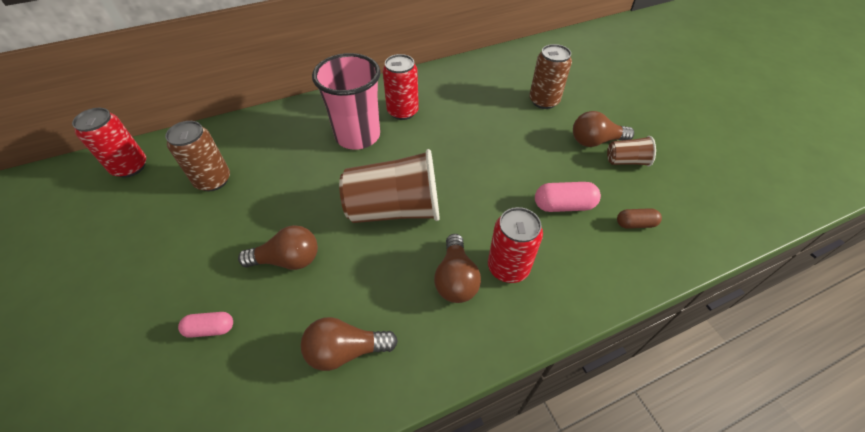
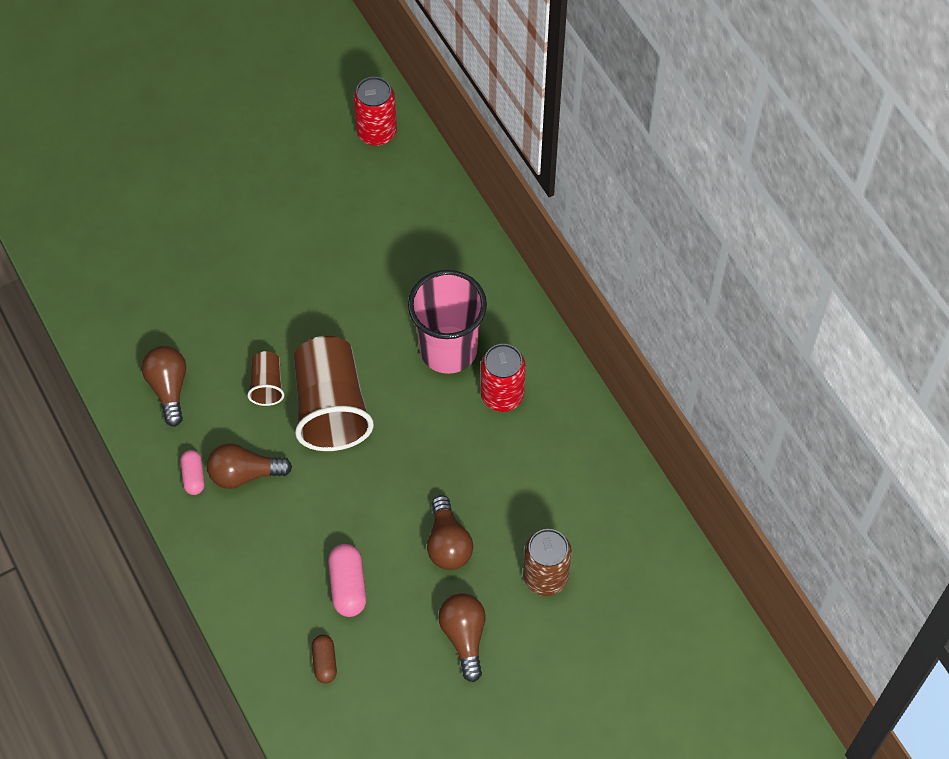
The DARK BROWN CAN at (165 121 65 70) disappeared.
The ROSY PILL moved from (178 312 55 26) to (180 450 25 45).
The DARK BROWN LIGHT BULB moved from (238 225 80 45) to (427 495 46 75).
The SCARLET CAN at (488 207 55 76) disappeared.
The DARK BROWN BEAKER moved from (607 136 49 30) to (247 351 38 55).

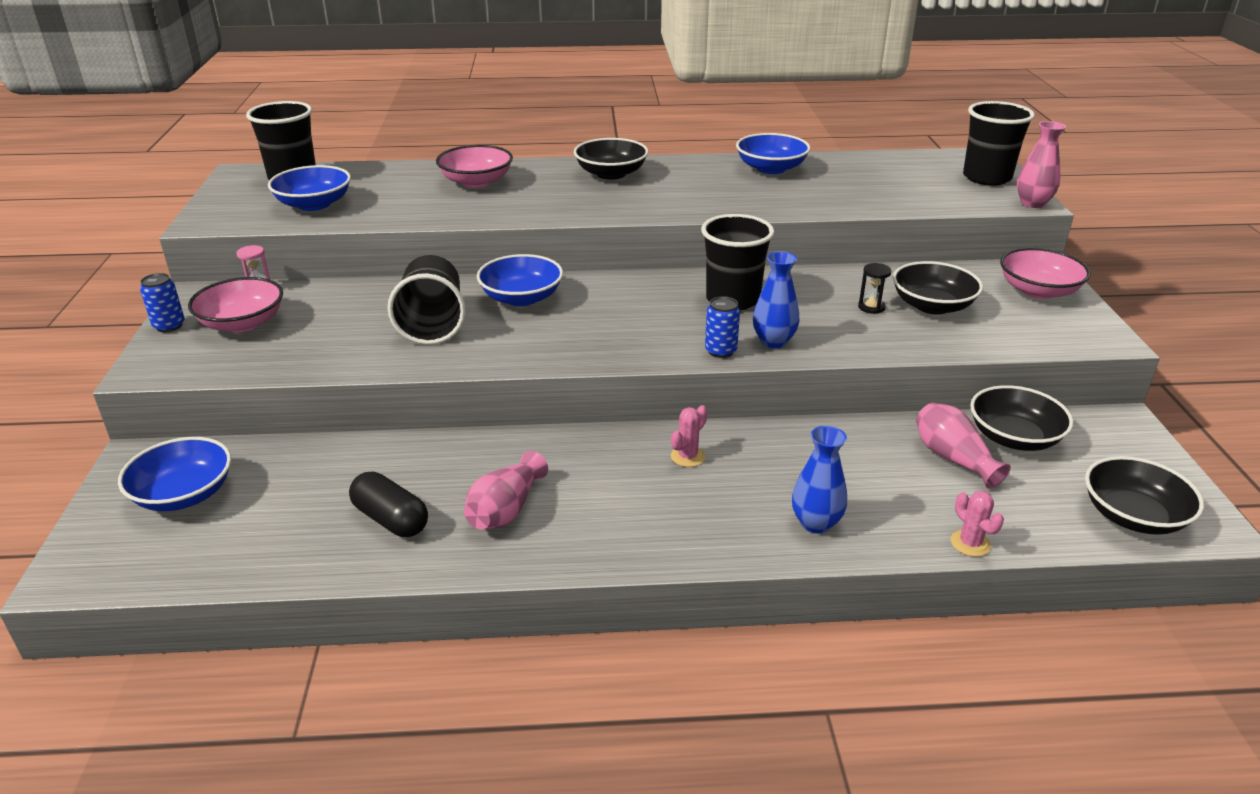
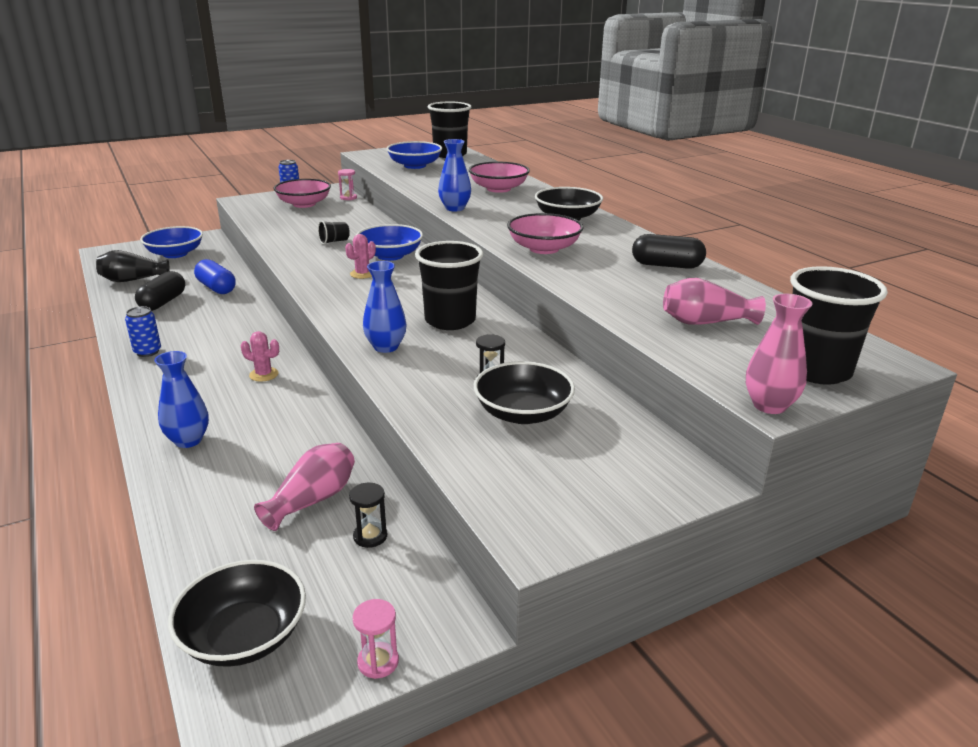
The BLACK BEAKER at (388 255 78 90) changed to 0.45 times the size.
The ROSY FLOWER VASE moved from (464 451 84 78) to (663 278 103 47).
The COBALT CAN moved from (705 296 35 62) to (125 306 36 51).
The COBALT SERVING BOWL at (736 133 75 41) was replaced by the BLACK PILL at (632 234 74 35).
The ROSY PRICKLY PLANT moved from (950 491 54 66) to (345 234 31 45).
The BLACK SERVING BOWL at (970 385 103 66) was replaced by the BLACK SAND TIMER at (349 483 38 65).
The ROSY SERVING BOWL moved from (1000 248 91 51) to (507 213 77 41).
The BLACK FLOWER VASE at (96 250 73 32) appeared.
The COBALT PILL at (194 259 42 35) appeared.
The ROSY SAND TIMER at (353 599 46 80) appeared.
The COBALT FLOWER VASE at (438 139 33 72) appeared.

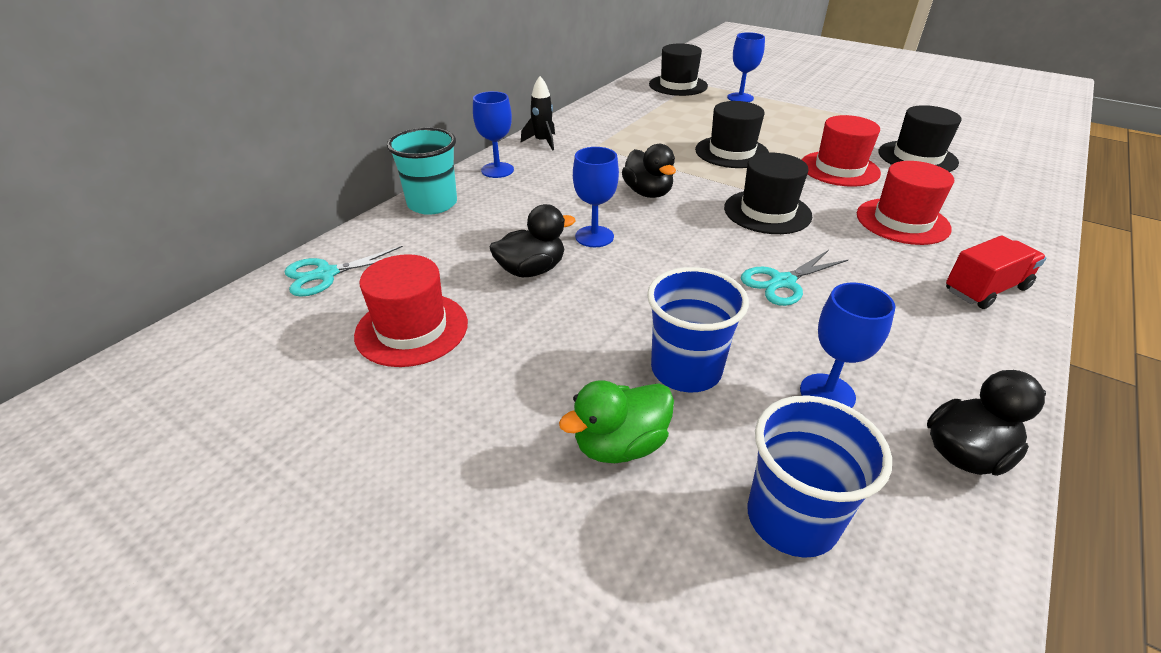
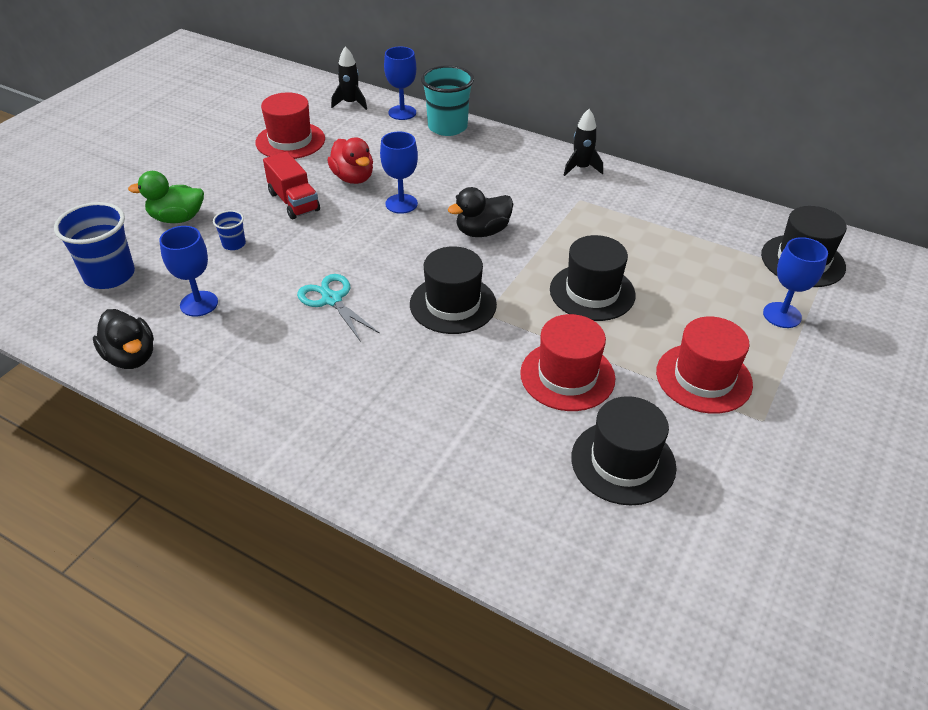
The TURQUOISE SHEARS at (285 246 118 51) was replaced by the BLACK ROCKET at (331 46 36 64).
The COBALT CHALICE moved from (473 91 41 87) to (384 47 32 73).
The BLACK DUCK at (490 204 86 73) became the SCARLET DUCK at (327 137 46 47).
The GREEN DUCK at (559 380 115 83) turned 60 degrees counterclockwise.
The COBALT BEAKER at (647 267 102 125) changed to 0.49 times the size.
The SCARLET HAT moved from (857 161 97 84) to (656 317 97 97).
The SCARLET TOY TRUCK moved from (946 236 100 73) to (263 152 57 67).

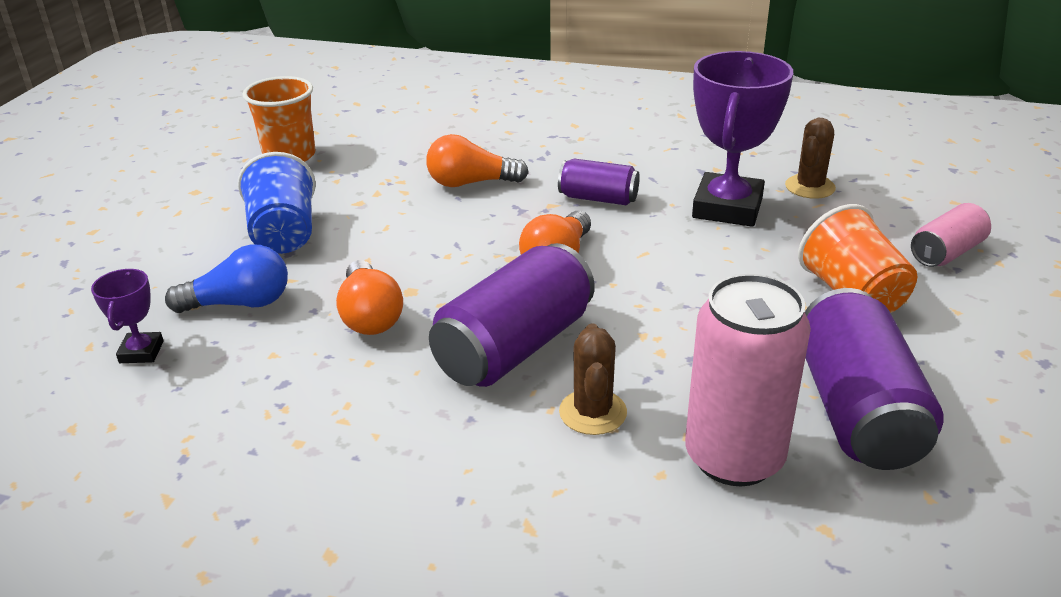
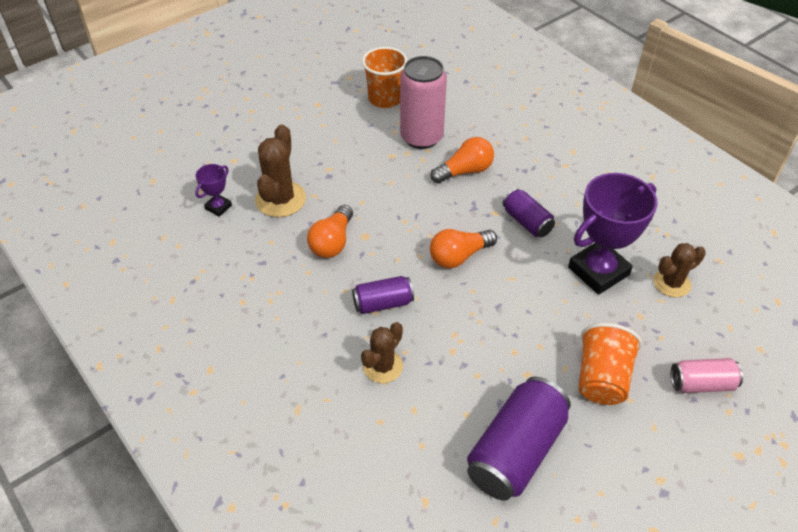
The COBALT LIGHT BULB at (165 244 123 69) was replaced by the DARK BROWN PRICKLY PLANT at (255 124 51 93).
The COBALT BEAKER at (238 152 78 102) disappeared.
The ORANGE-COLOURED LIGHT BULB at (426 134 103 53) turned 120 degrees clockwise.
The VIOLET CAN at (429 243 166 144) changed to 0.56 times the size.
The ROSY CAN moved from (685 274 126 212) to (400 56 47 93).

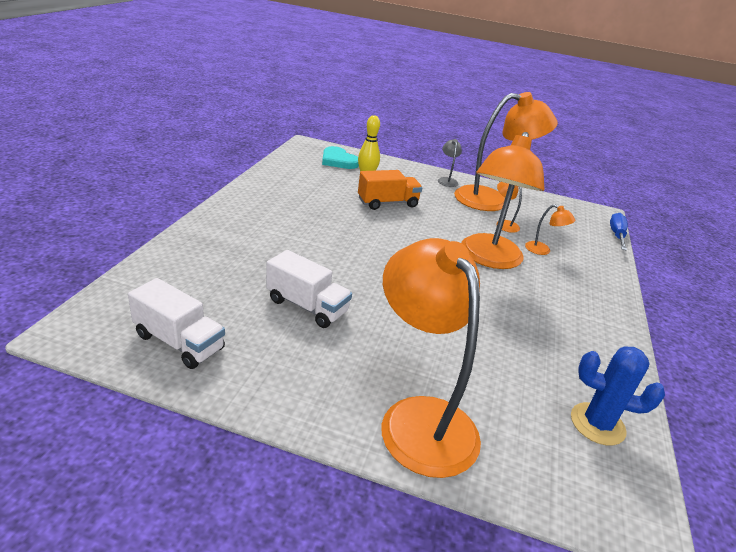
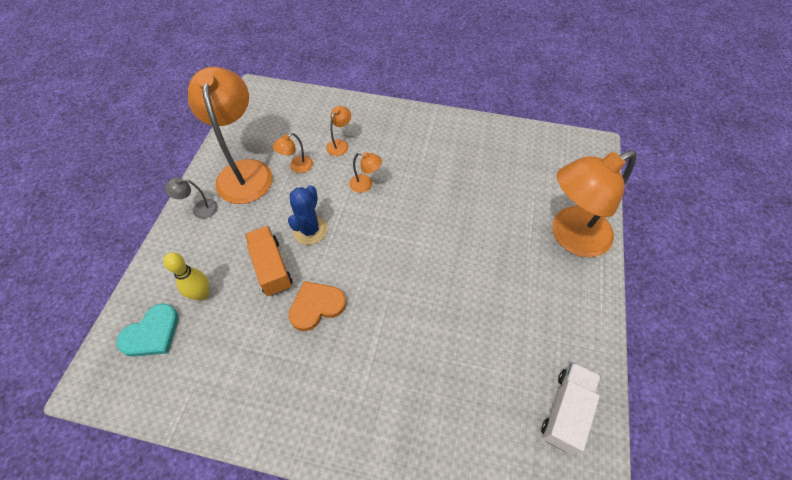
The SNOW-WHITE TOY TRUCK at (266 250 86 78) disappeared.
The ORANGE-COLOURED DESK LAMP at (461 132 83 137) changed to 0.41 times the size.
The COBALT PRICKLY PLANT moved from (571 346 94 100) to (288 185 40 60).
The COBALT SCREWDRIVER at (610 213 18 38) disappeared.
The ORANGE-COLOURED LOVE HEART at (289 281 57 50) appeared.

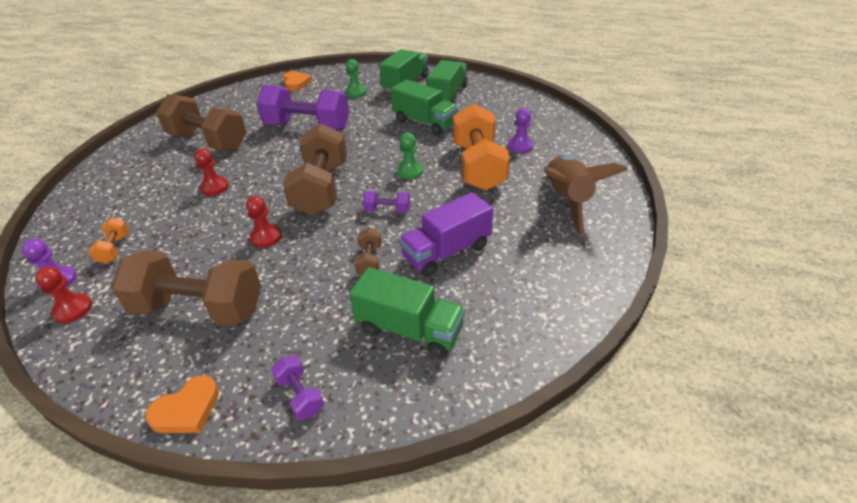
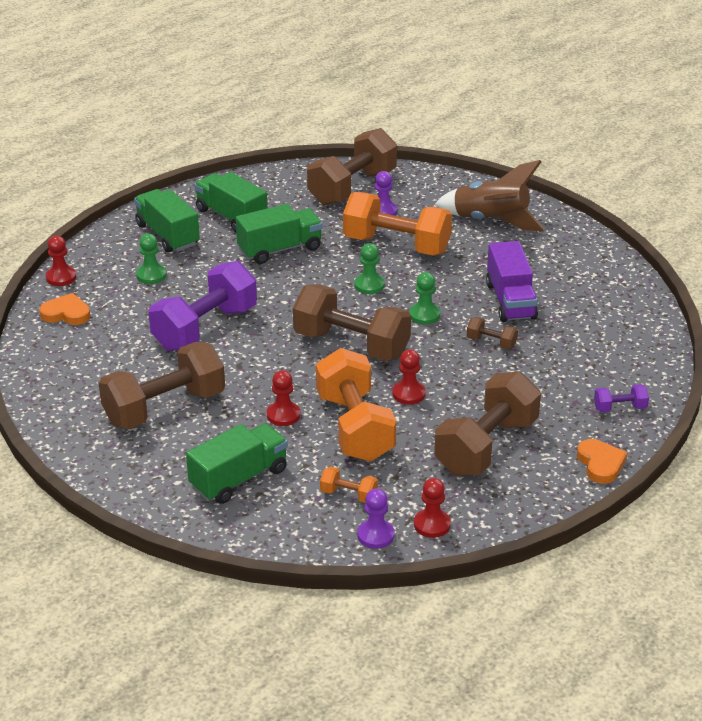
The GREEN TOY TRUCK moved from (349 267 116 91) to (186 423 102 81).
The VIOLET FREE WEIGHT at (363 190 47 23) was replaced by the GREEN CHESS PAWN at (409 272 31 52).
The SCARLET CHESS PAWN at (46 236 30 50) appeared.
The DARK BROWN FREE WEIGHT at (307 128 90 77) appeared.
The ORANGE-COLOURED FREE WEIGHT at (316 348 80 113) appeared.

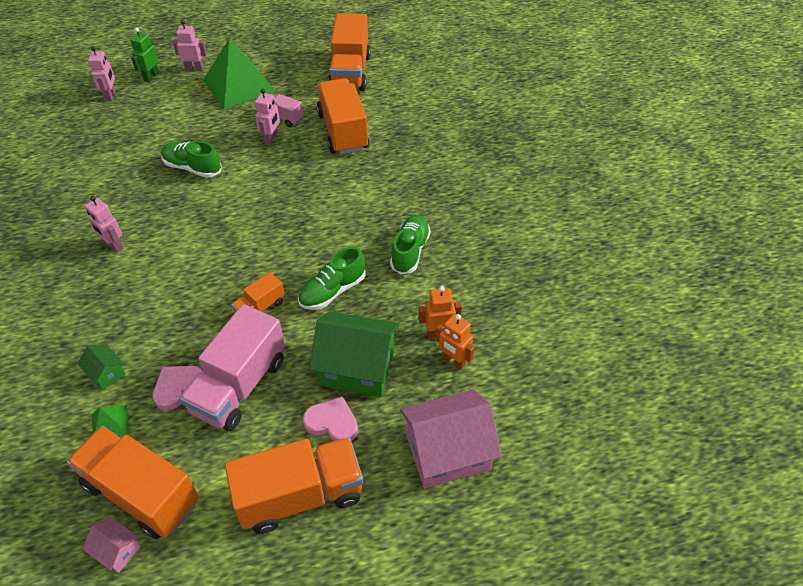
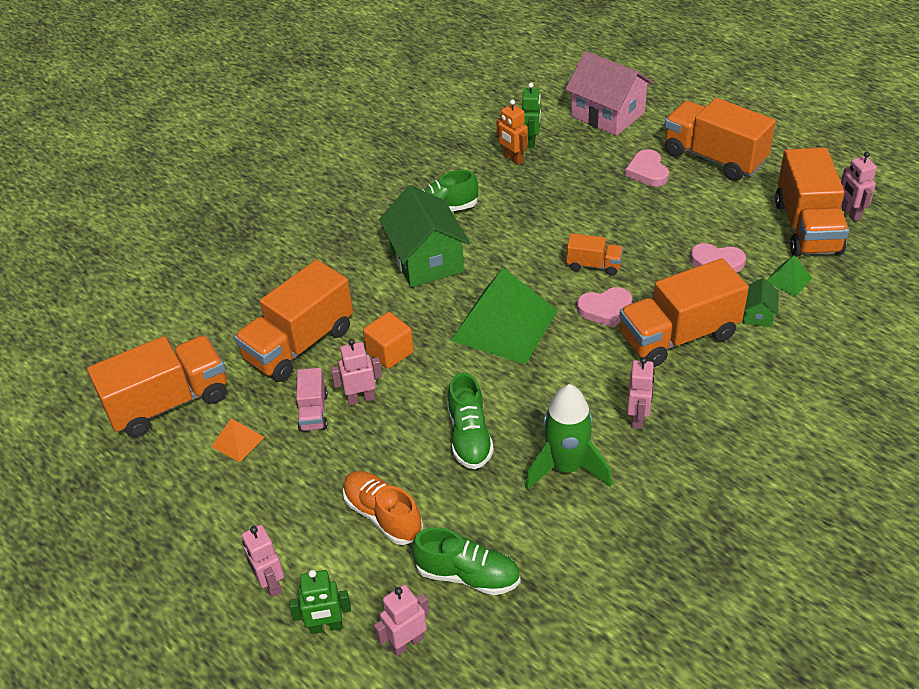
The ROSY HOUSE at (83 517 58 56) was replaced by the ROSY ROBOT FIGURE at (841 152 36 69).
The ROSY TOY TRUCK at (179 304 106 127) disappeared.
The GREEN PYRAMID SHAPE moved from (203 38 72 71) to (451 268 107 97).
The GREEN LACE-UP SHOE moved from (298 247 68 63) to (412 527 108 68).
The GREEN HOUSE moved from (310 311 89 86) to (379 185 91 102).
The ORANGE-COLOURED ROBOT FIGURE at (435 314 40 56) became the GREEN ROBOT FIGURE at (522 83 19 65).
The ORANGE-COLOURED PYRAMID SHAPE at (212 419 52 43) appeared.
The ORANGE-COLOURED LACE-UP SHOE at (343 471 80 74) appeared.
The ORANGE-COLOURED CUBE at (363 312 51 57) appeared.
The GREEN ROCKET at (525 384 87 106) appeared.
The ROSY LOVE HEART at (577 287 55 41) appeared.
The ORANGE-COLOURED TOY TRUCK at (619 258 130 109) appeared.

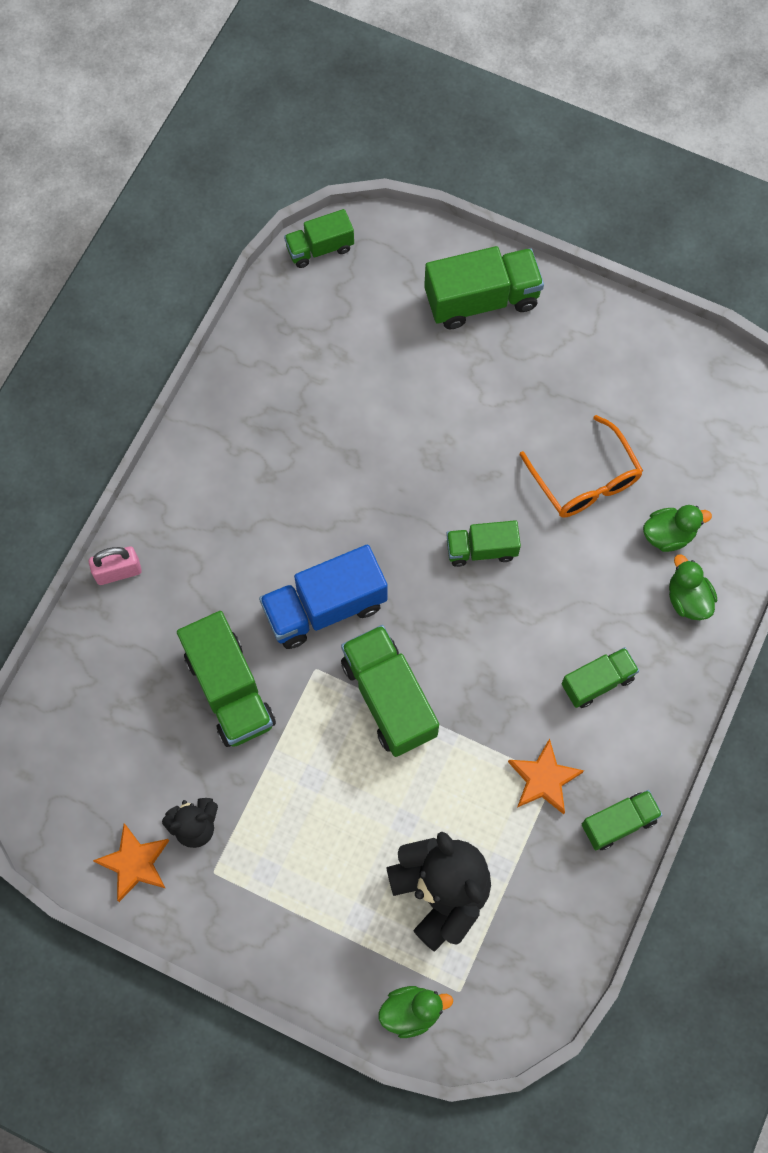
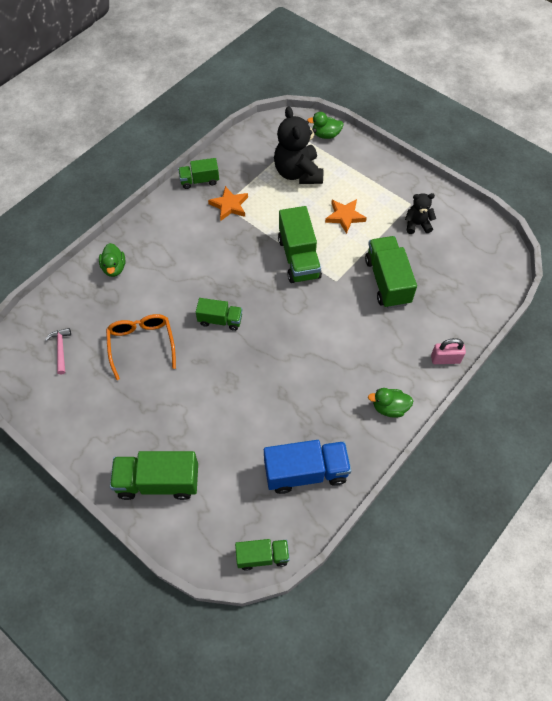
The ORANGE-COLOURED STAR SHAPE moved from (93 823 76 79) to (325 199 42 35).
The COBALT TOY TRUCK moved from (259 544 129 105) to (264 440 87 54).
The GREEN TOY TRUCK at (561 647 78 61) disappeared.
The GREEN DUCK moved from (643 505 69 47) to (368 388 45 29).
The ROSY HAMMER at (45 328 26 46) appeared.

